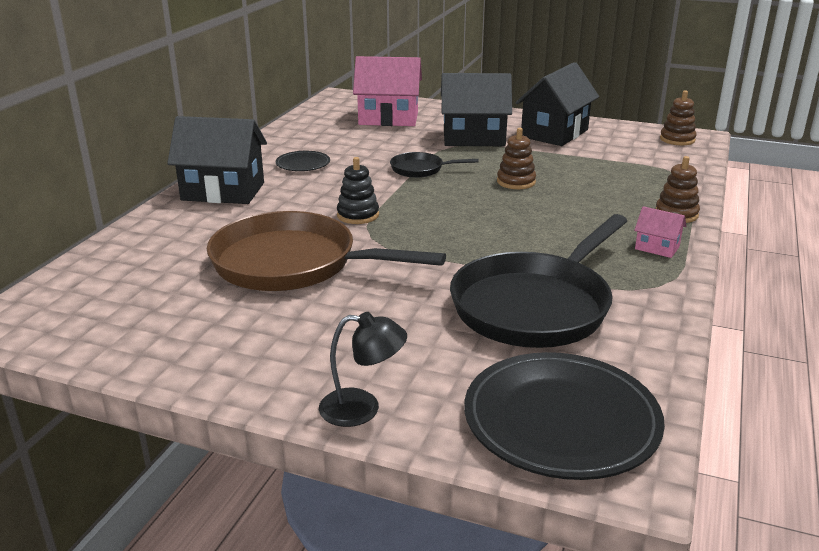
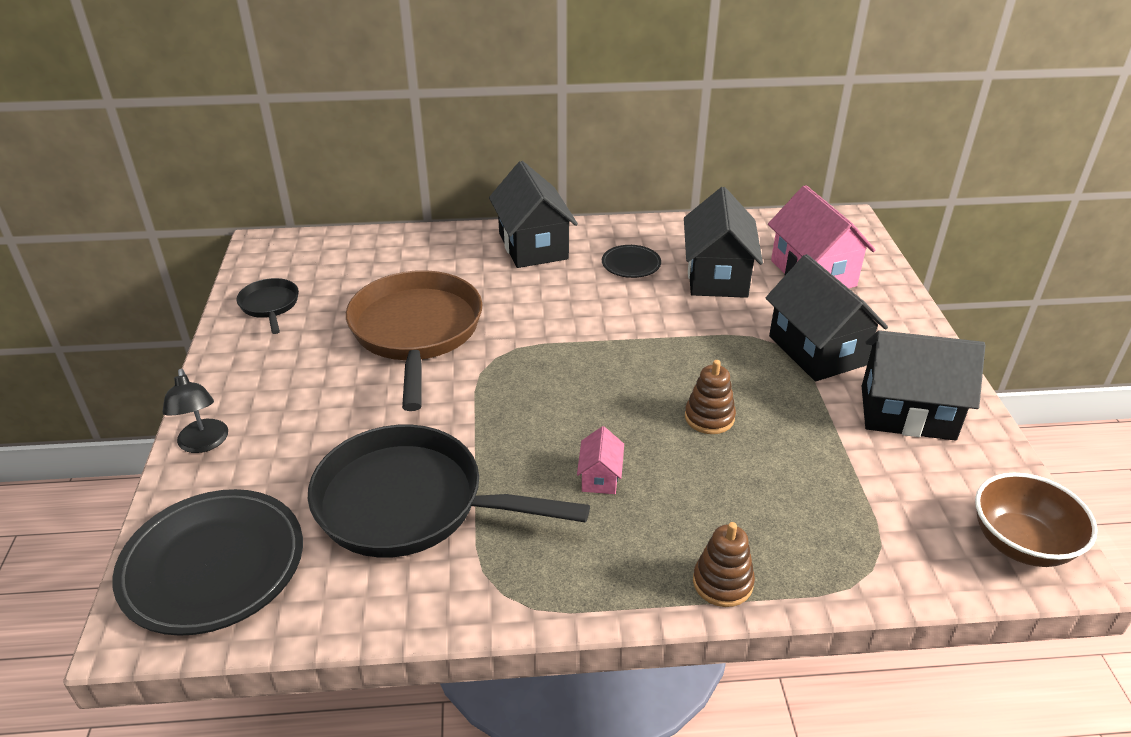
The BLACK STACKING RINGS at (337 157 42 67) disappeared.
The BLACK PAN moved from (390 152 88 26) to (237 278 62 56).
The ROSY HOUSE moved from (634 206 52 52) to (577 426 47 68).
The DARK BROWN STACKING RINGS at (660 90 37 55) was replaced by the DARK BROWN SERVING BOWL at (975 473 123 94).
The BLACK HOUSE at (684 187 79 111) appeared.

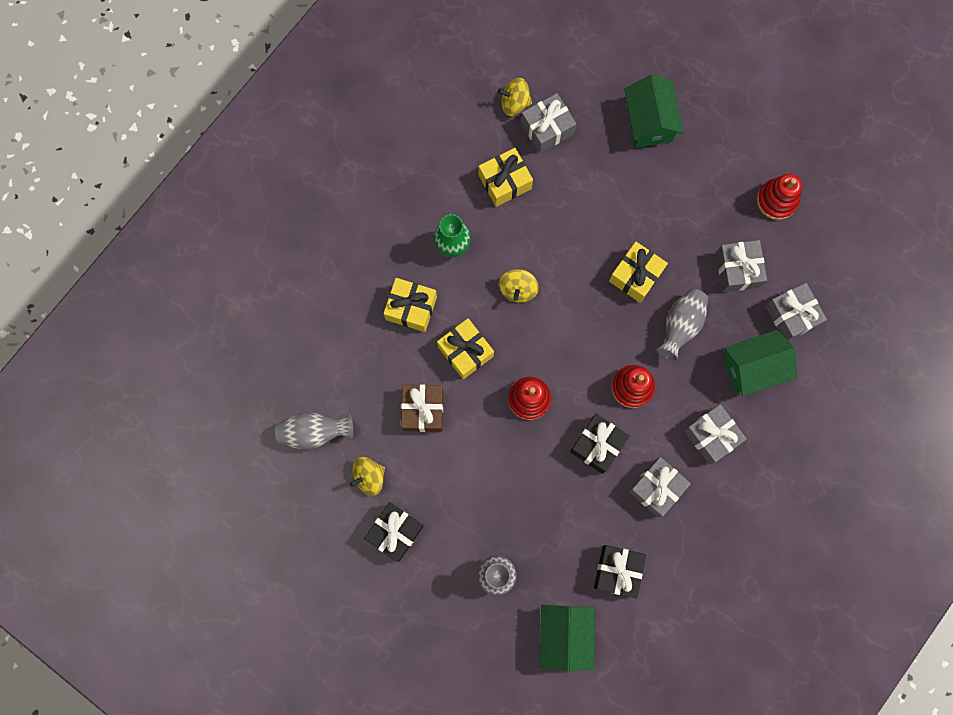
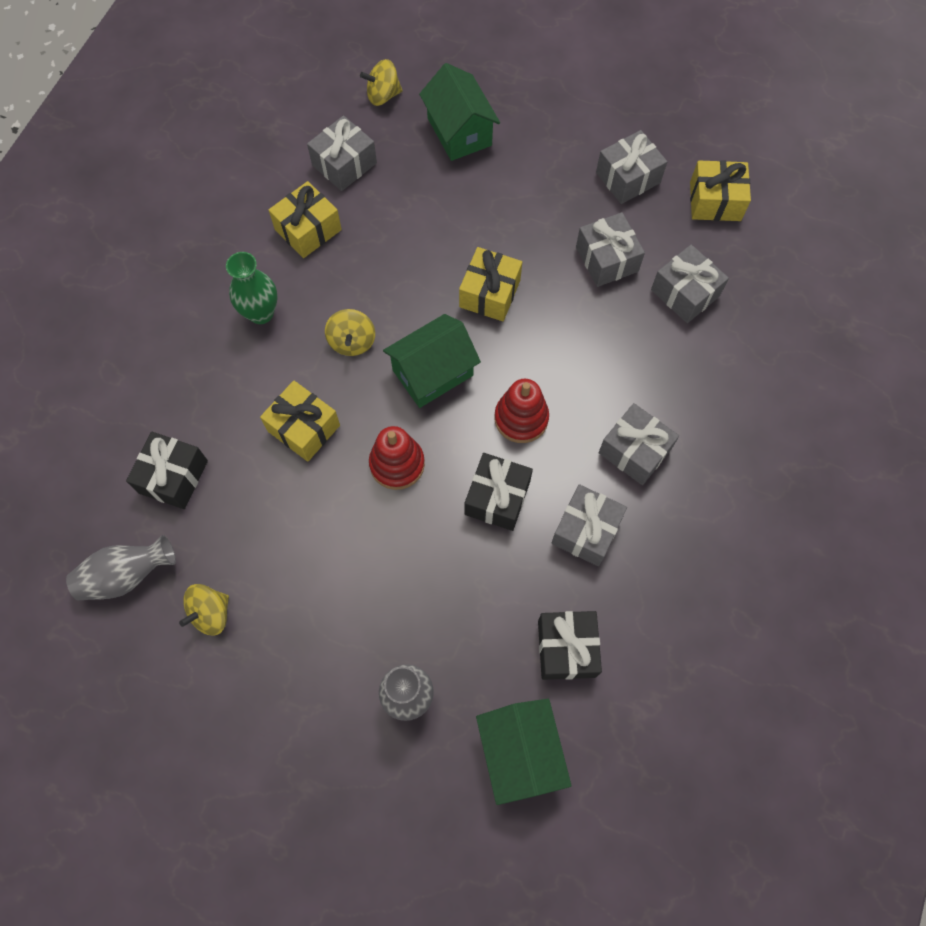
The BLACK GIFT moved from (364 502 60 60) to (126 432 82 77).
The YELLOW GIFT moved from (383 278 54 54) to (690 160 61 61).
The DARK BROWN GIFT at (401 384 42 48) disappeared.
The YELLOW WHIRLIGIG moved from (498 78 34 38) to (360 59 42 47).
The GREY FLOWER VASE at (657 289 51 72) disappeared.
The GREEN HOUSE moved from (722 330 75 66) to (383 314 98 94).
The SCARLET STACKING RINGS at (757 174 45 46) was replaced by the GREY GIFT at (596 130 71 74).

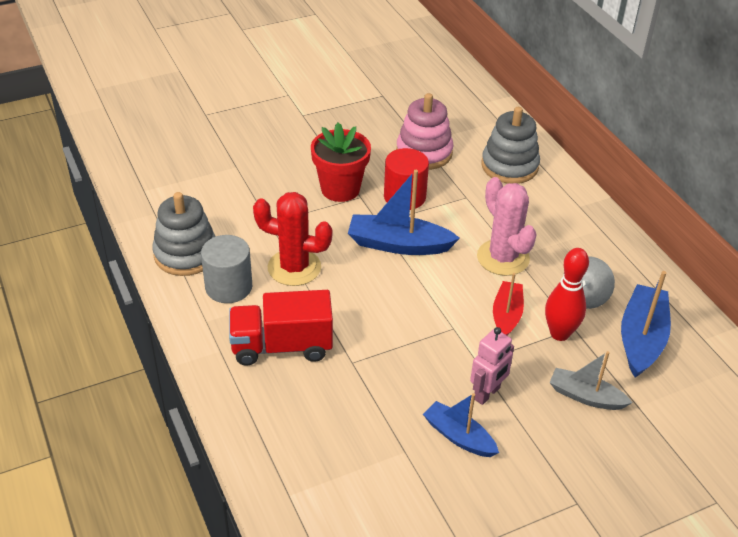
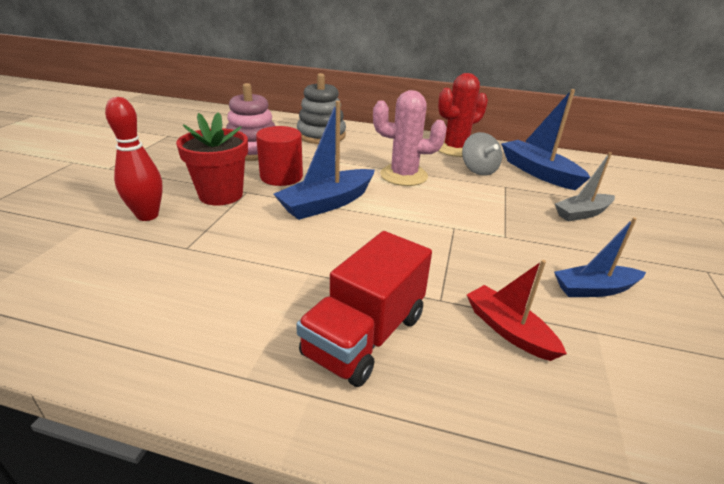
The GREY STACKING RINGS at (152 192 64 84) disappeared.
The GREY CYLINDER SHAPE at (201 235 51 68) disappeared.
The SCARLET PRICKLY PLANT moved from (253 192 79 94) to (438 73 50 84).
The ROSY ROBOT FIGURE at (470 327 44 78) disappeared.
The SCARLET TOY BOAT moved from (493 273 31 63) to (467 260 100 101).
The SCARLET BOWLING PIN moved from (545 248 44 93) to (105 97 58 124).

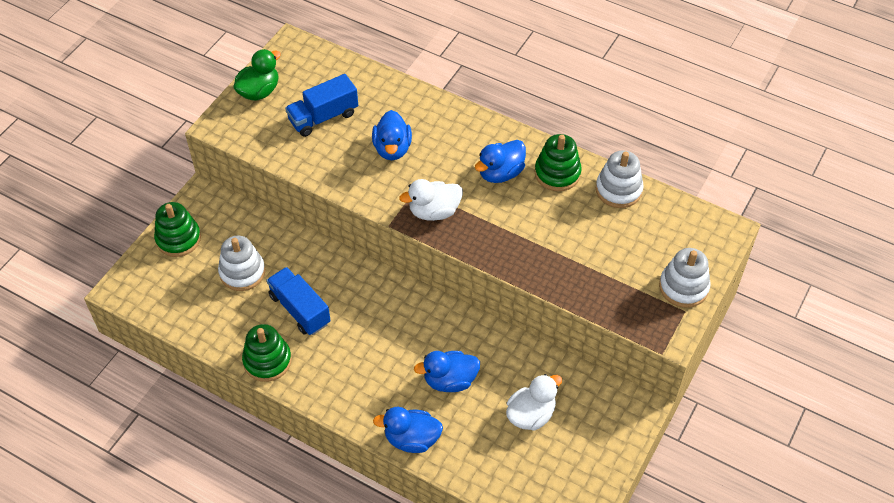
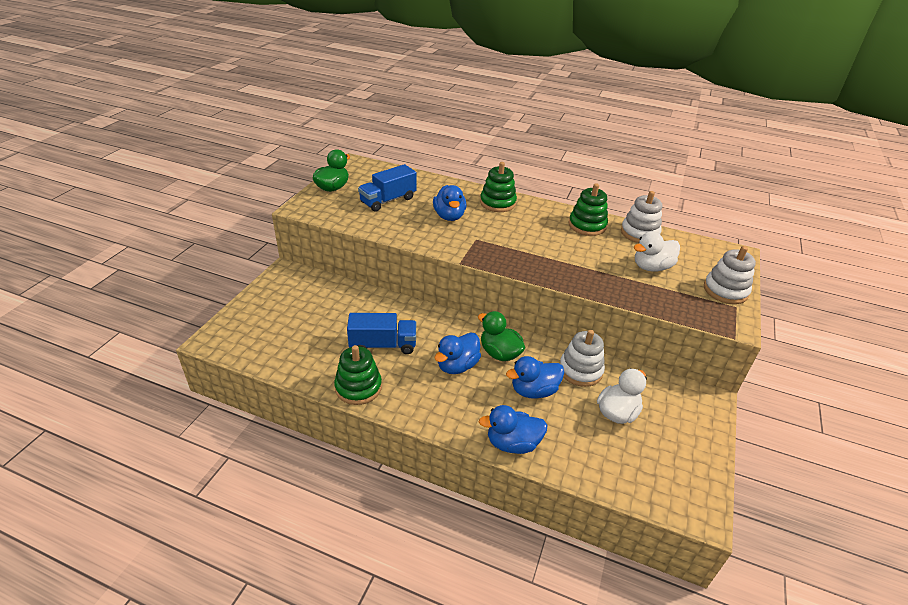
The GREEN STACKING RINGS moved from (154 202 47 55) to (480 162 37 50).
The SNOW-WHITE STACKING RINGS moved from (218 236 47 55) to (559 330 46 57).
The COBALT TOY TRUCK at (267 267 64 68) turned 135 degrees clockwise.
The SNOW-WHITE DUCK moved from (399 179 64 42) to (633 231 47 40).
The COBALT DUCK moved from (475 140 51 43) to (434 332 47 42).
The GREEN DUCK at (478 311 47 50) appeared.

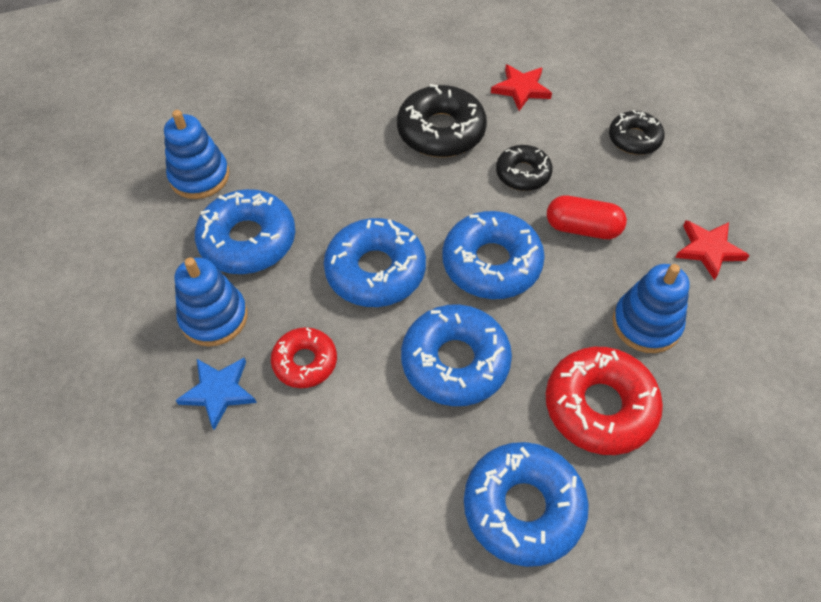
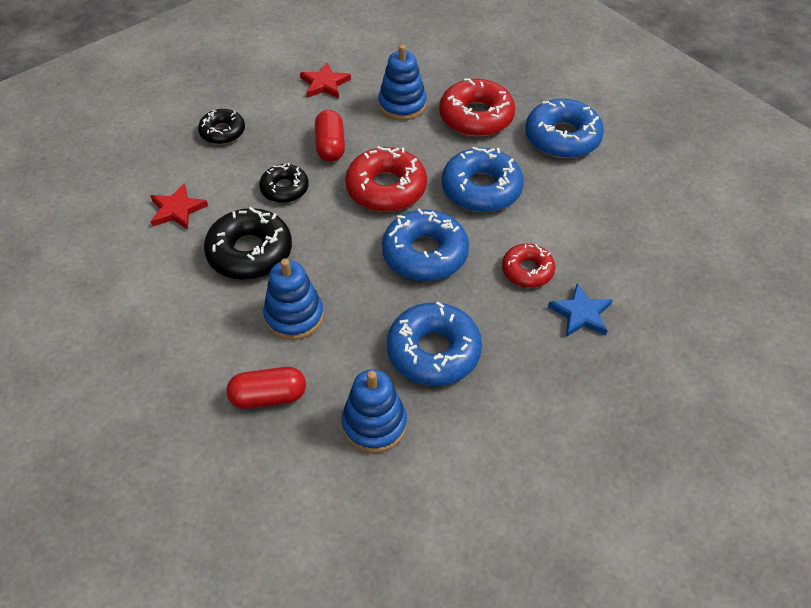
The COBALT STACKING RINGS moved from (175 257 73 89) to (263 259 61 81).
The COBALT GLAZED DONUT at (442 211 103 88) became the SCARLET GLAZED DONUT at (345 146 82 66).
The SCARLET PILL at (226 367 80 42) appeared.

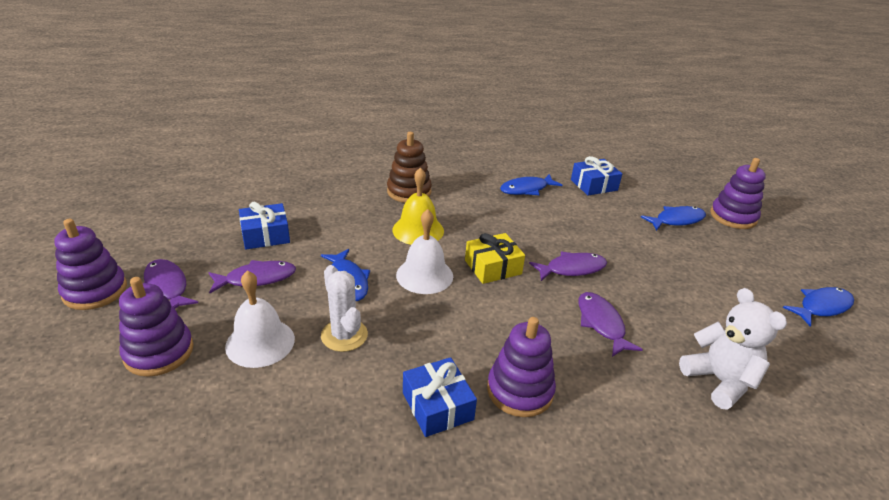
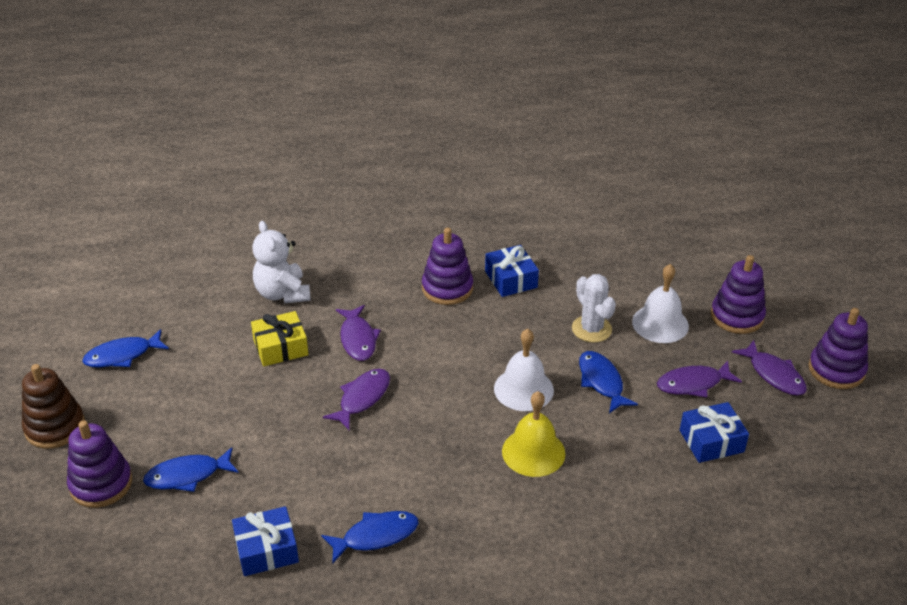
The DARK BROWN STACKING RINGS moved from (387 132 45 71) to (22 364 63 85).
The YELLOW GIFT moved from (465 233 60 51) to (251 311 57 55).
The VIOLET TOY FISH at (529 252 78 29) turned 135 degrees clockwise.

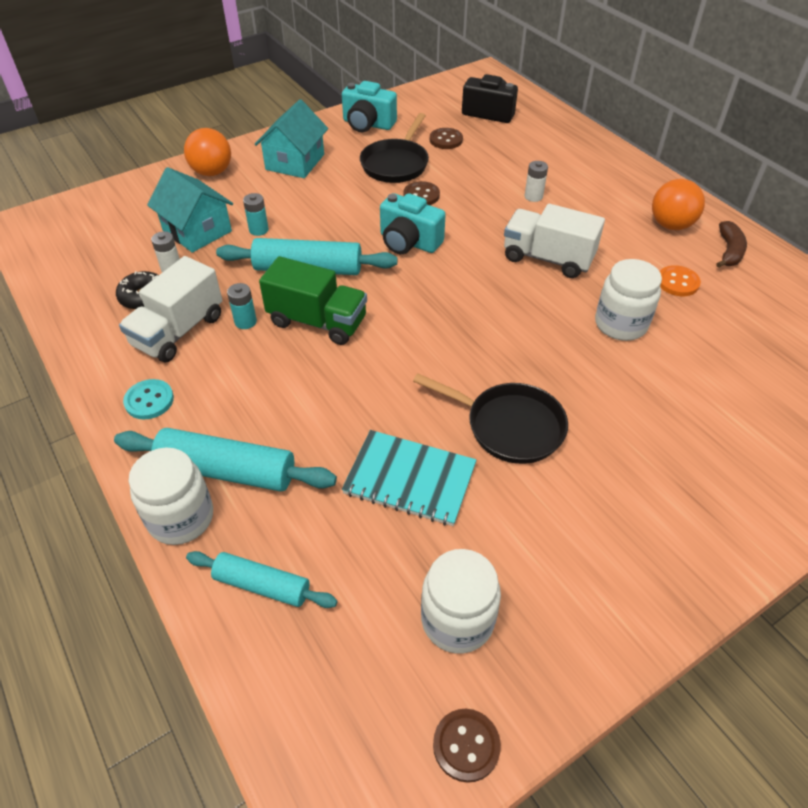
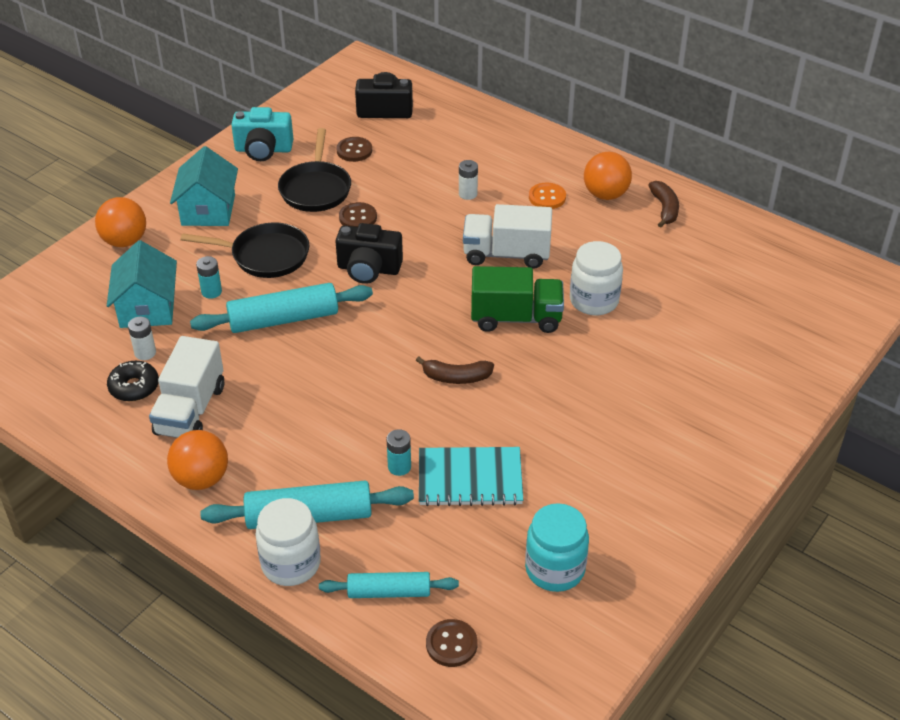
The TURQUOISE BUTTON at (123 379 51 40) was replaced by the ORANGE-COLOURED PLAY BALL at (167 430 61 60).
The TURQUOISE HOUSE at (147 167 86 86) turned 60 degrees clockwise.
The TURQUOISE BATTERY moved from (227 283 30 46) to (386 429 25 47).
The GREEN TOY TRUCK moved from (259 256 108 89) to (471 266 93 67).
The TURQUOISE COMPACT CAMERA at (380 193 66 61) became the BLACK COMPACT CAMERA at (335 223 68 61).
The BLACK PAN moved from (413 373 155 91) to (180 222 130 56).
The SNOW-WHITE JAM JAR at (421 549 80 105) became the TURQUOISE JAM JAR at (525 503 64 89).
The DARK BROWN BUTTON moved from (433 709 68 74) to (426 619 51 48).
The ORANGE-COLOURED BUTTON moved from (659 265 42 31) to (529 182 37 27).
The DARK BROWN BANANA at (416 357 78 27) appeared.

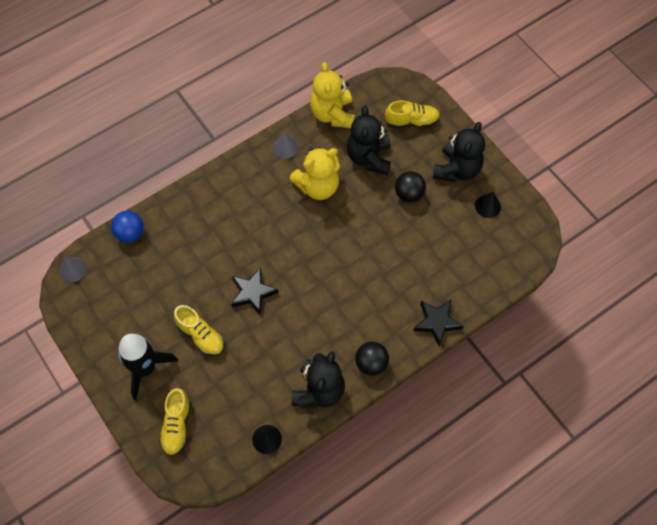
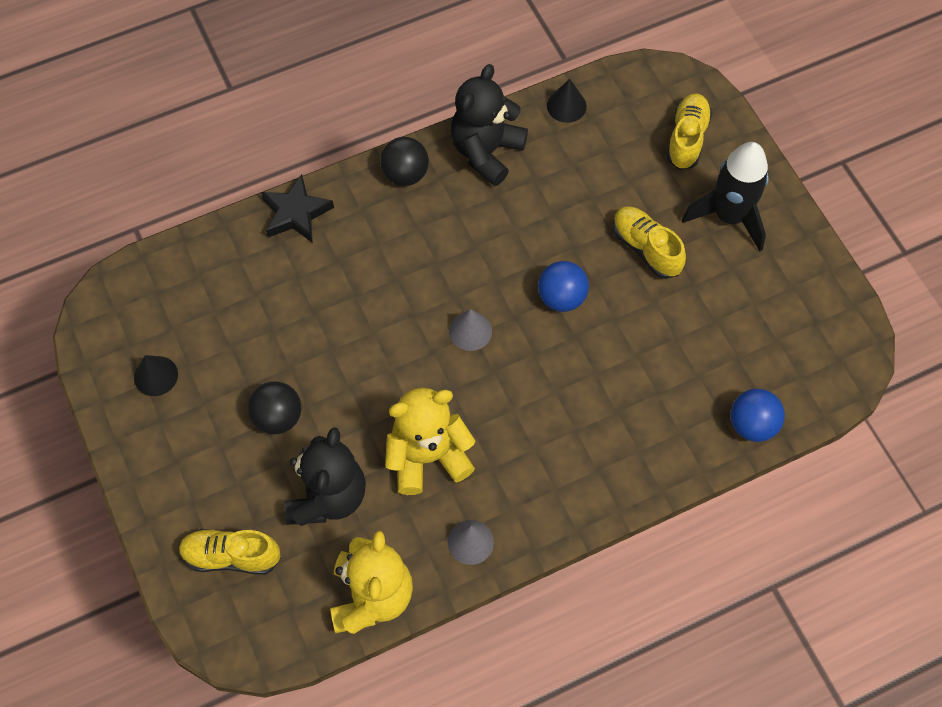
The GREY CONE moved from (60 257 27 25) to (449 309 43 42).
The BLACK STAR SHAPE at (231 267 47 48) was replaced by the COBALT PLAY BALL at (538 261 51 51).
The BLACK STUFFED BEAR at (433 122 52 60) disappeared.

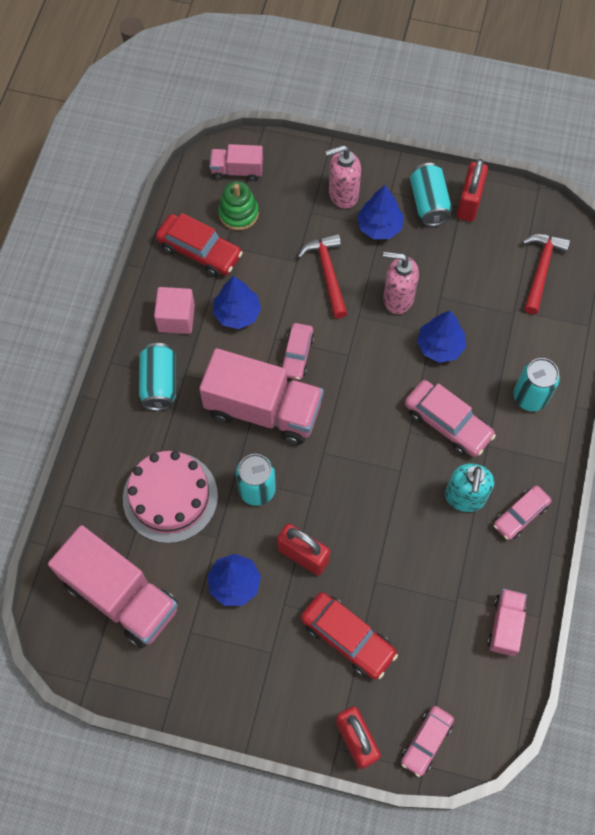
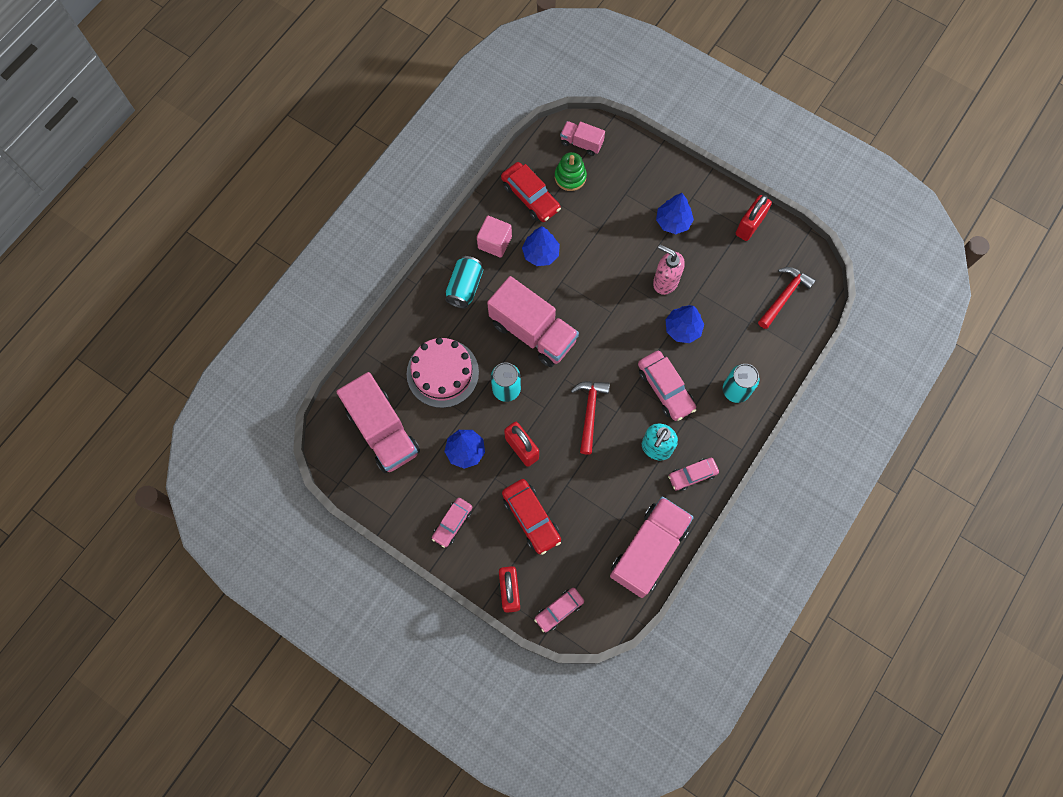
The ROSY AUTOMOBILE moved from (280 323 34 57) to (432 498 40 50).
The SCARLET HAMMER moved from (298 234 50 85) to (571 381 39 74).
The ROSY SOAP PUMP at (325 145 36 64) disappeared.
The TURQUOISE CAN at (410 163 42 63) disappeared.
The ROSY TOY TRUCK at (487 589 40 67) changed to 1.97 times the size.

